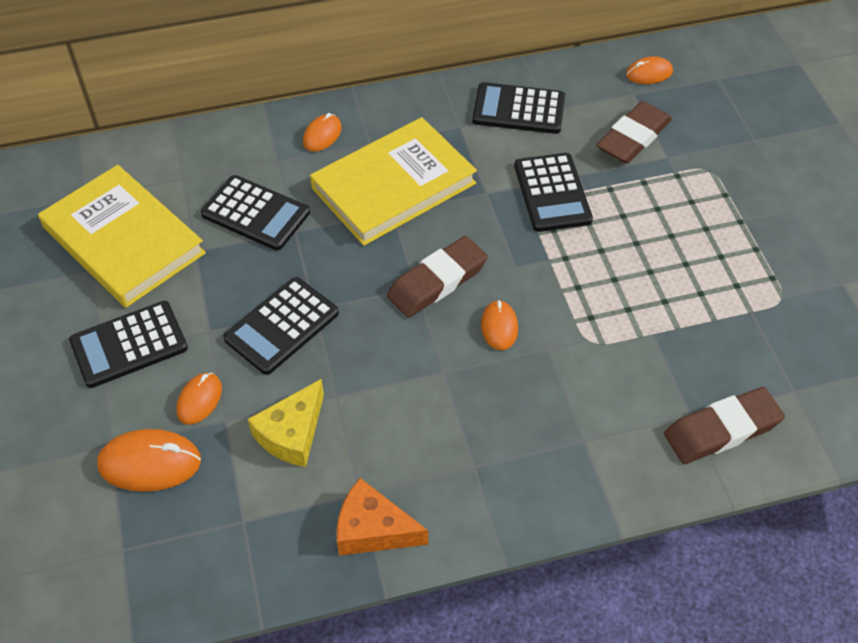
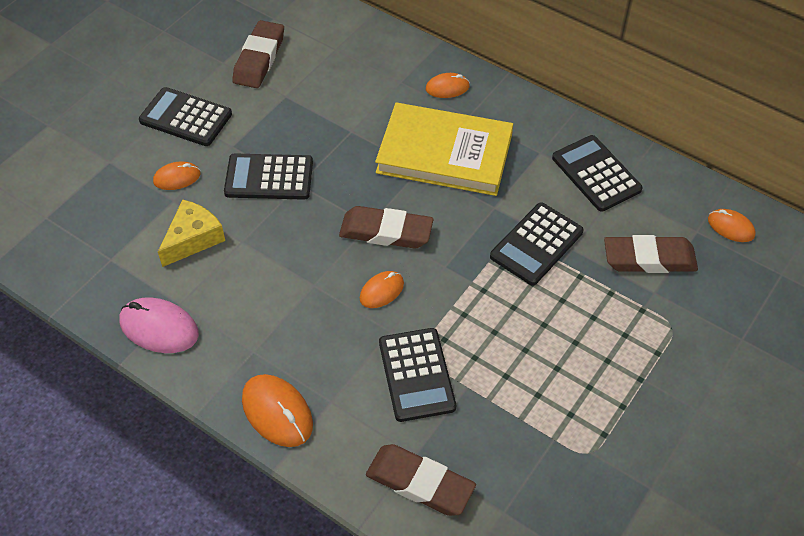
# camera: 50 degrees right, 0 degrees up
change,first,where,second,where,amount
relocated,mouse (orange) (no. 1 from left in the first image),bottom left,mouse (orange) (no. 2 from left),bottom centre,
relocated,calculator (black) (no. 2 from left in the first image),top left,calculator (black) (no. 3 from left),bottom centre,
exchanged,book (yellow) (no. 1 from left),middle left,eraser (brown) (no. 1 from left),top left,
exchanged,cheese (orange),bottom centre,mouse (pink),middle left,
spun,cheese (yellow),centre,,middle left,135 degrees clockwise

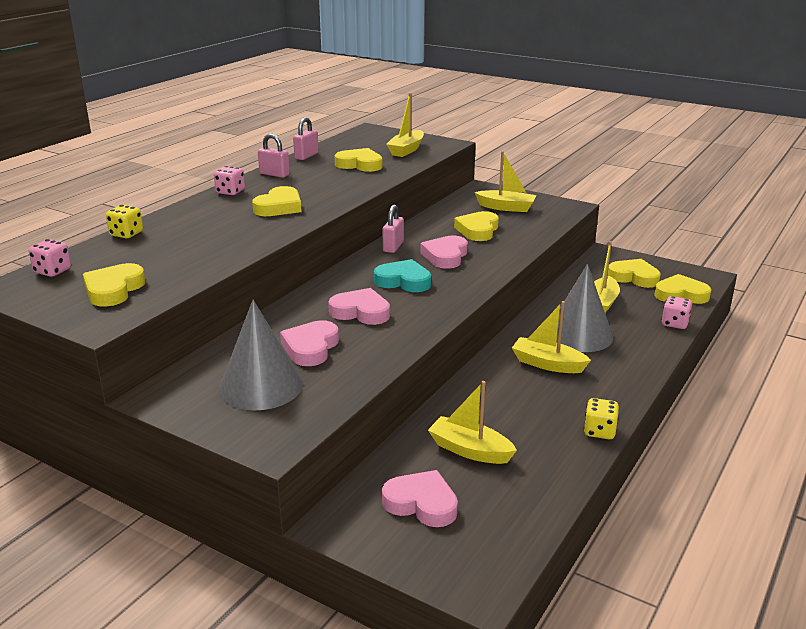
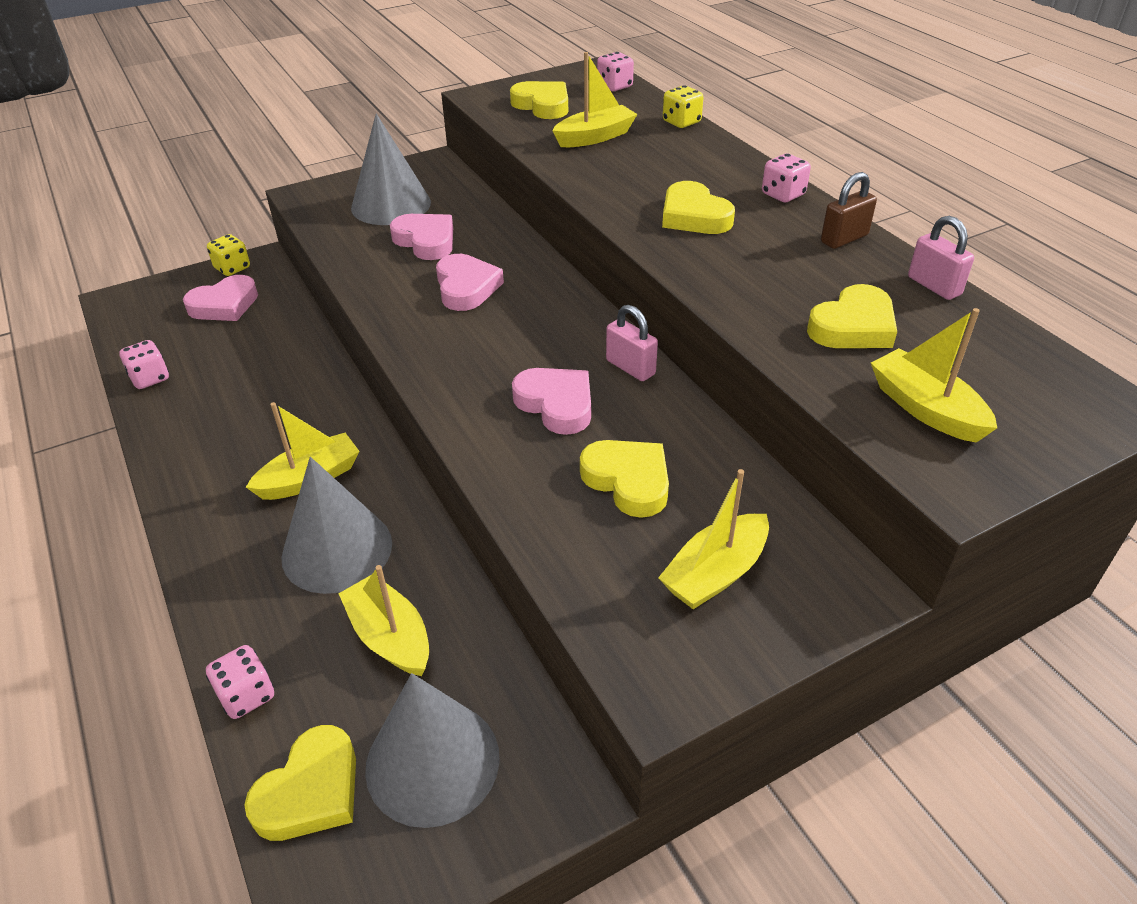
# camera: 120 degrees right, 15 degrees up
change,first,where,second,where,amount
missing,heart (turquoise),centre,,,
appeared,,,dice (pink) (no. 1 from left),middle left,
relocated,boat (yellow) (no. 2 from left in the first image),bottom centre,boat (yellow) (no. 3 from left),top centre,
relocated,dice (yellow) (no. 2 from left in the first image),middle right,dice (yellow) (no. 1 from left),top left,
exchanged,heart (yellow) (no. 5 from left),middle right,cone (grey) (no. 3 from left),bottom centre,
colour,padlock (pink) (no. 1 from left),top centre,padlock (brown),top right,
spun,heart (pink) (no. 2 from left in the first image),centre,heart (pink) (no. 3 from left),top centre,60 degrees counterclockwise

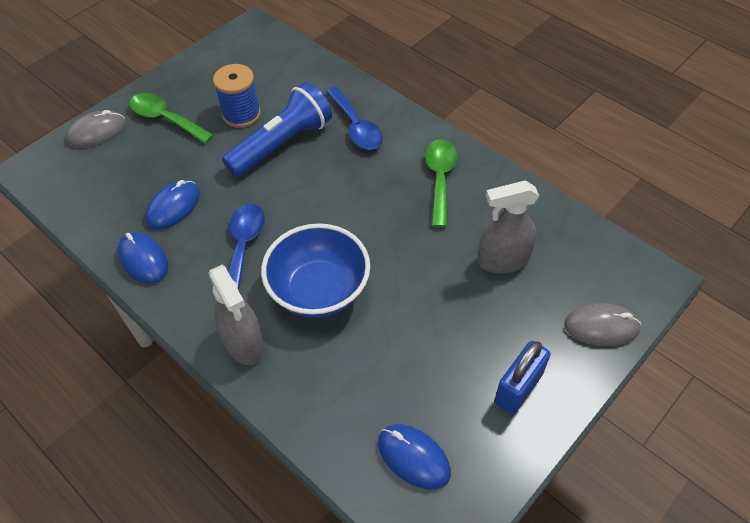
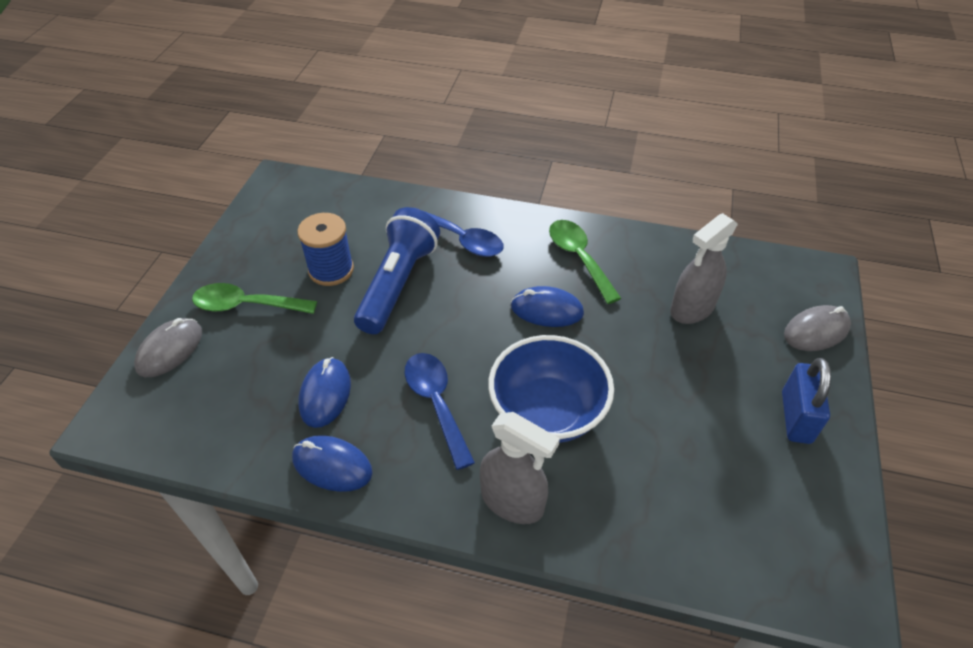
# camera: 30 degrees left, 5 degrees down
change,first,where,second,where,amount
relocated,mouse (blue) (no. 3 from left),bottom centre,,centre,

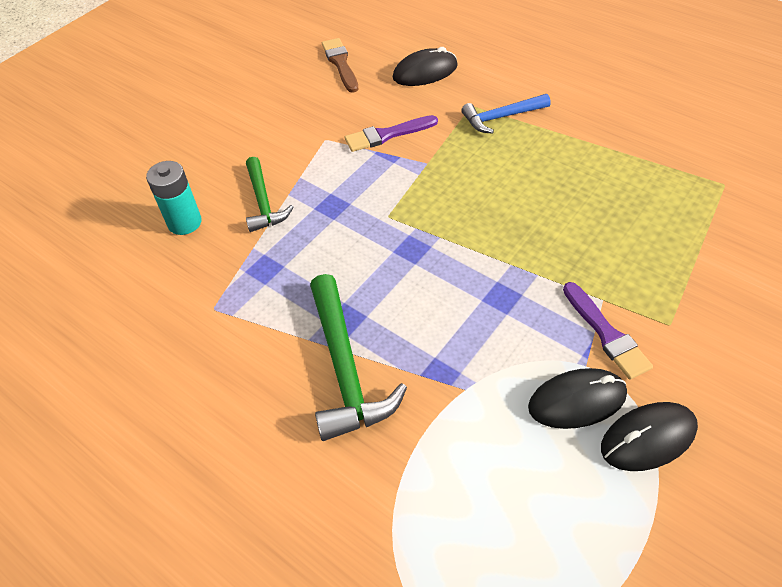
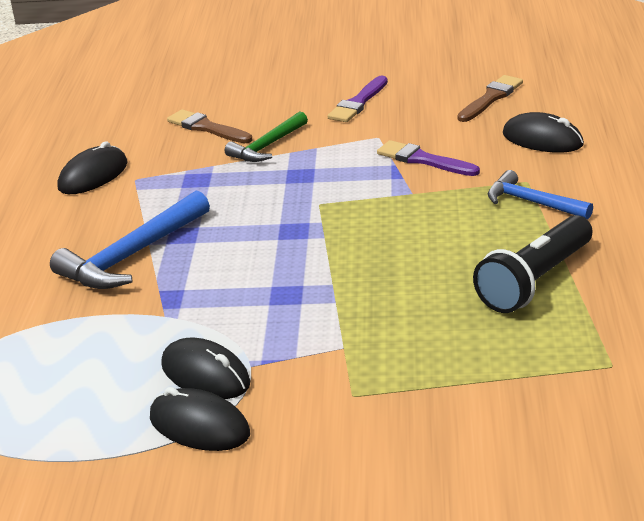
# camera: 55 degrees right, 20 degrees down
change,first,where,second,where,amount
appeared,,,mouse (black) (no. 1 from left),top left,
appeared,,,flashlight (black),middle right,
relocated,brush (purple) (no. 2 from left in the first image),middle right,brush (purple) (no. 1 from left),top centre,
exchanged,battery (turquoise),middle left,brush (brown) (no. 1 from left),top left,
colour,hammer (green) (no. 2 from left),centre,hammer (blue) (no. 1 from left),middle left,

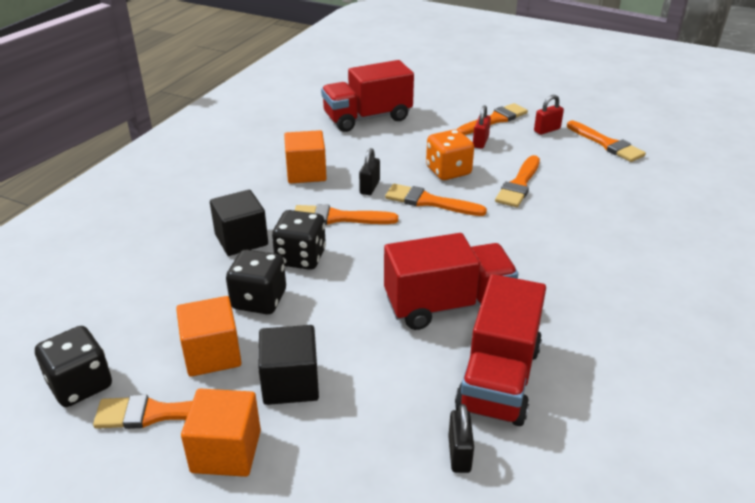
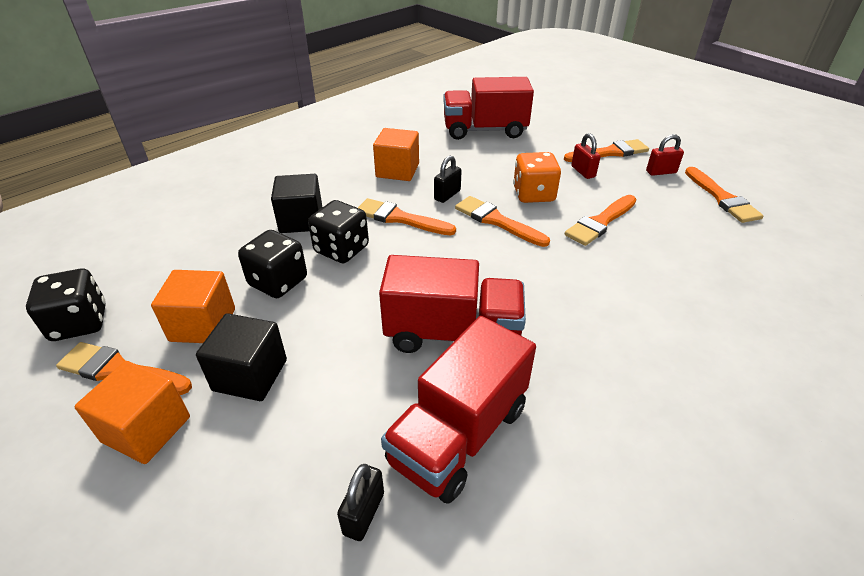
# camera: 20 degrees right, 5 degrees up
change,first,where,second,where,amount
spun,padlock (red) (no. 1 from left),top centre,,top right,60 degrees counterclockwise

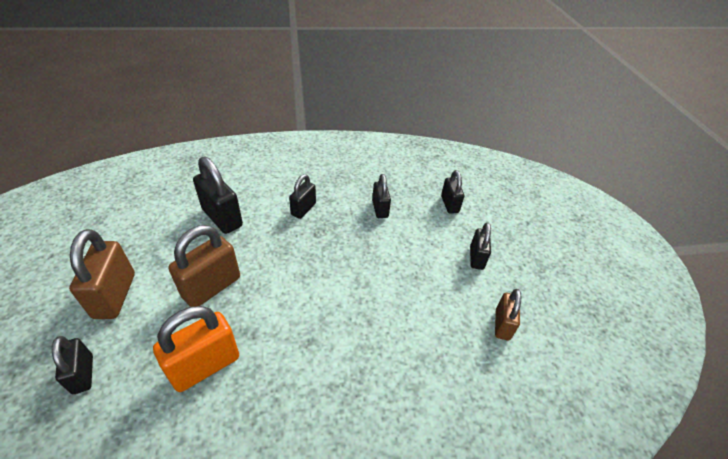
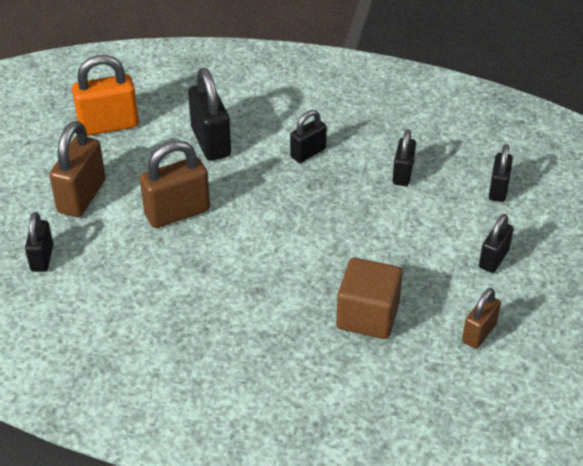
# camera: 25 degrees right, 0 degrees up
change,first,where,second,where,amount
appeared,,,cube (brown),centre,
relocated,padlock (orange),bottom left,,top left,

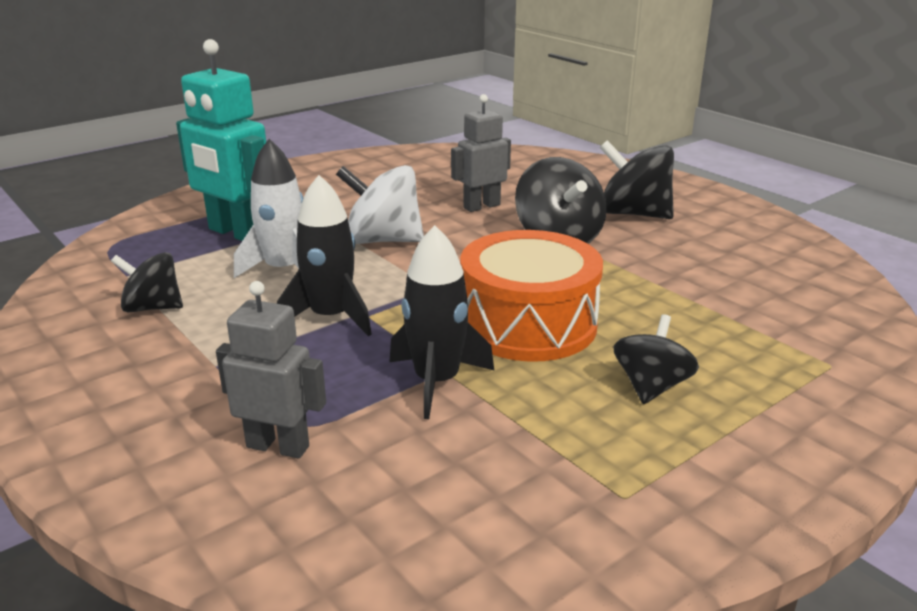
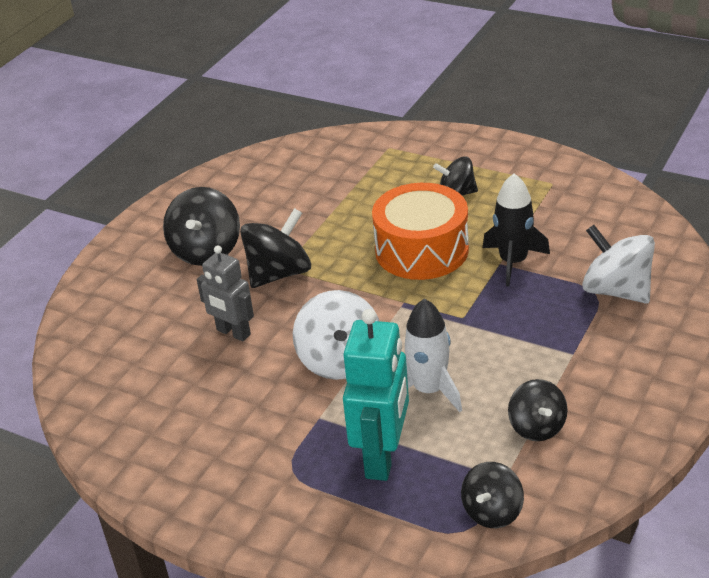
# camera: 110 degrees left, 10 degrees up
change,first,where,second,where,amount
missing,rocket (black) (no. 1 from left),centre,,,
appeared,,,spinning top (black) (no. 4 from left),bottom right,
exchanged,robot (grey) (no. 1 from left),middle left,spinning top (white) (no. 2 from left),middle right,

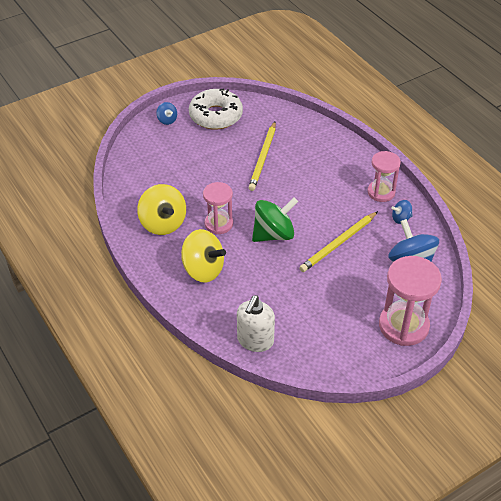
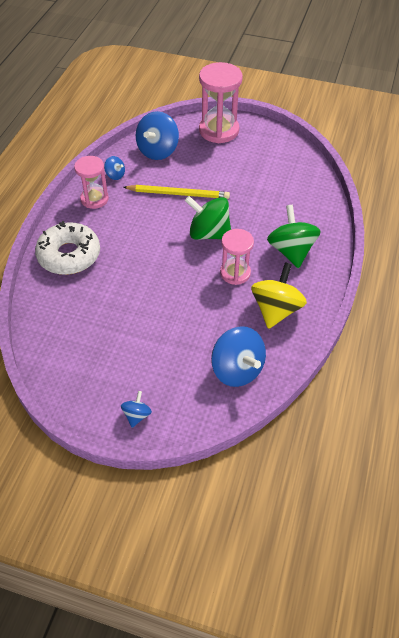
# camera: 130 degrees left, 5 degrees up
change,first,where,second,where,amount
missing,soap dispenser (white),centre,,,
missing,pencil (yellow) (no. 1 from left),top centre,,,
appeared,,,spinning top (blue) (no. 4 from left),centre,
relocated,donut (white),top centre,,middle left,
colour,spinning top (yellow) (no. 2 from left),centre,spinning top (green) (no. 2 from left),middle right,

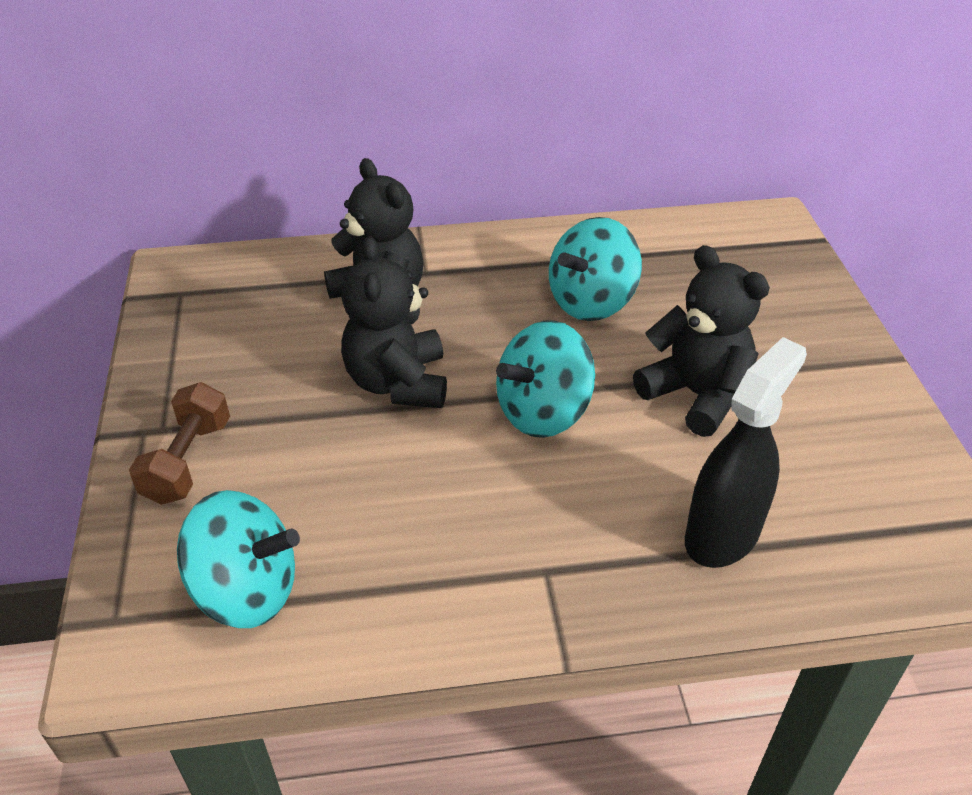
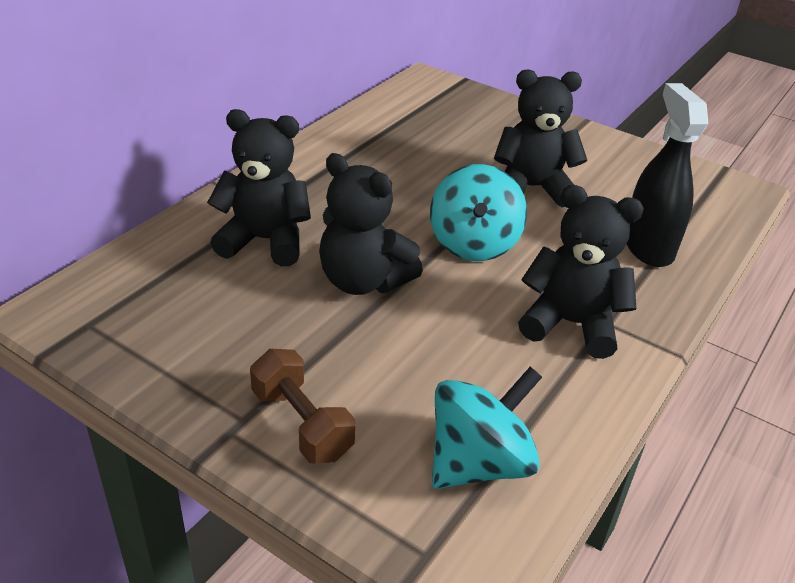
# camera: 50 degrees left, 5 degrees down
change,first,where,second,where,amount
missing,spinning top (turquoise) (no. 3 from left),centre,,,
appeared,,,teddy bear (black) (no. 4 from left),middle right,

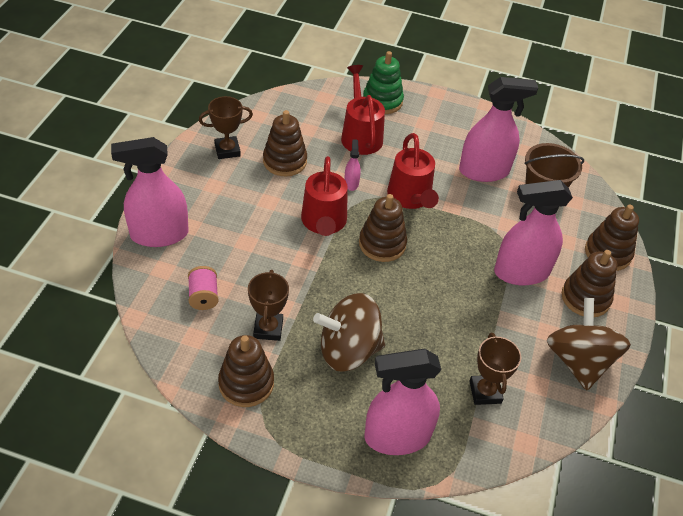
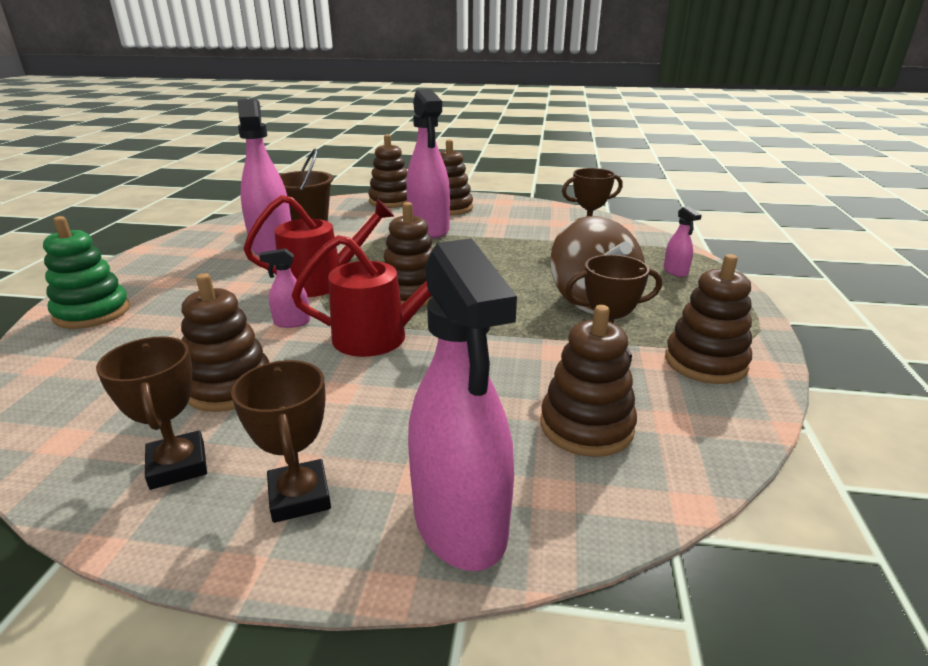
# camera: 95 degrees left, 20 degrees down
change,first,where,second,where,amount
missing,watering can (red) (no. 2 from left),top centre,,,
missing,spinning top (brown) (no. 2 from left),bottom right,,,
appeared,,,trophy (brown) (no. 2 from left),middle left,
exchanged,spool (pink),middle left,stacking toy (brown) (no. 5 from left),centre,
size,spray bottle (pink) (no. 3 from left in the first image),bottom centre,spray bottle (pink) (no. 5 from left),middle right,x0.43

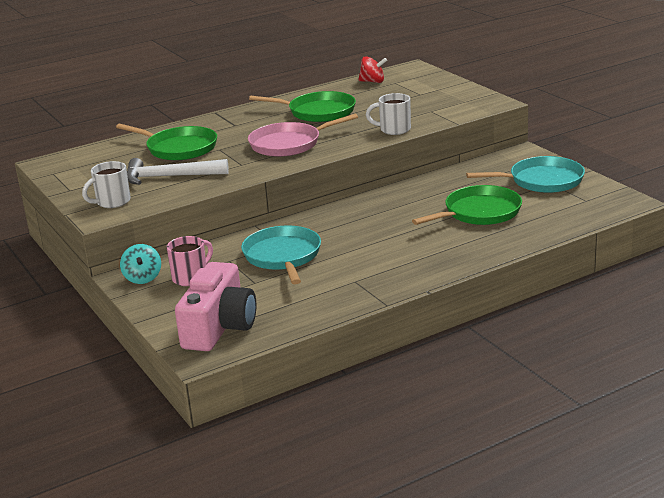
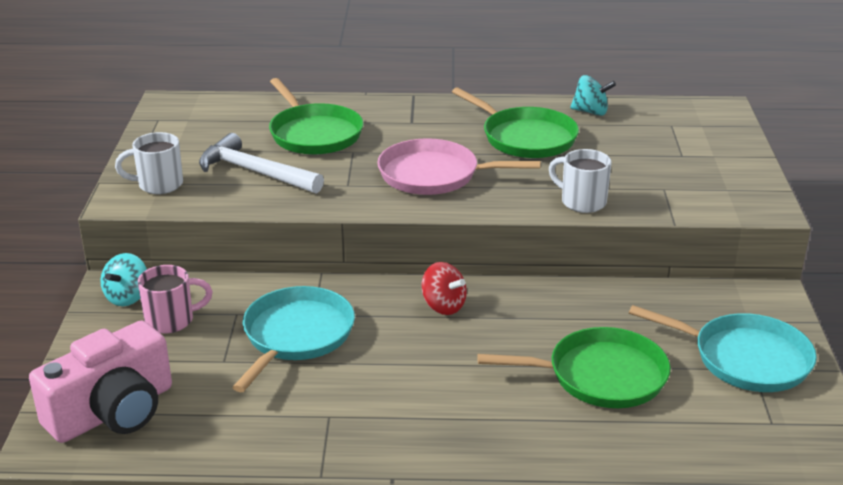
# camera: 30 degrees right, 5 degrees up
change,first,where,second,where,amount
appeared,,,spinning top (turquoise) (no. 2 from left),top right,
relocated,spinning top (red),top centre,,centre,

